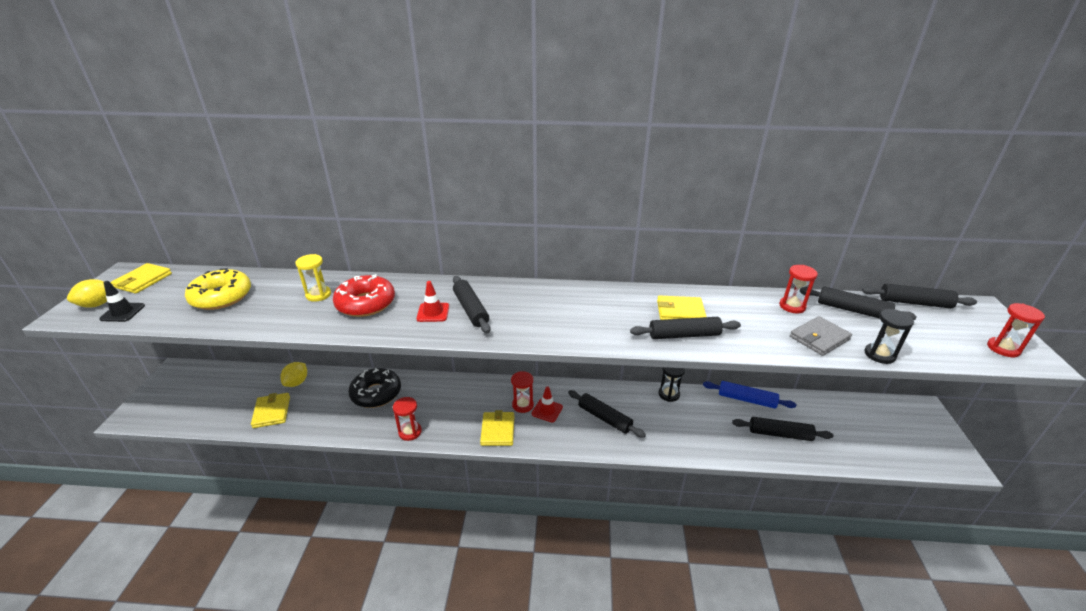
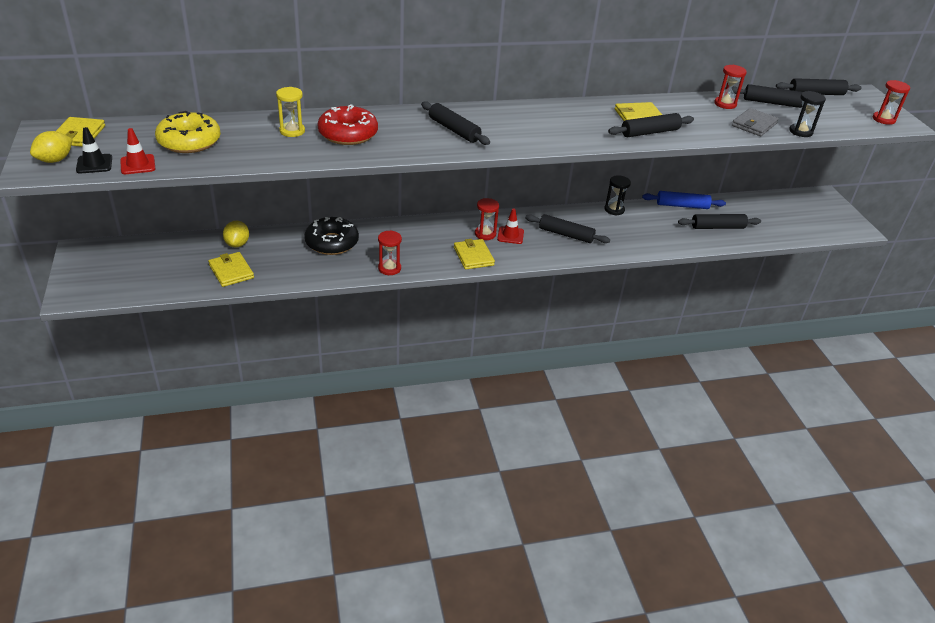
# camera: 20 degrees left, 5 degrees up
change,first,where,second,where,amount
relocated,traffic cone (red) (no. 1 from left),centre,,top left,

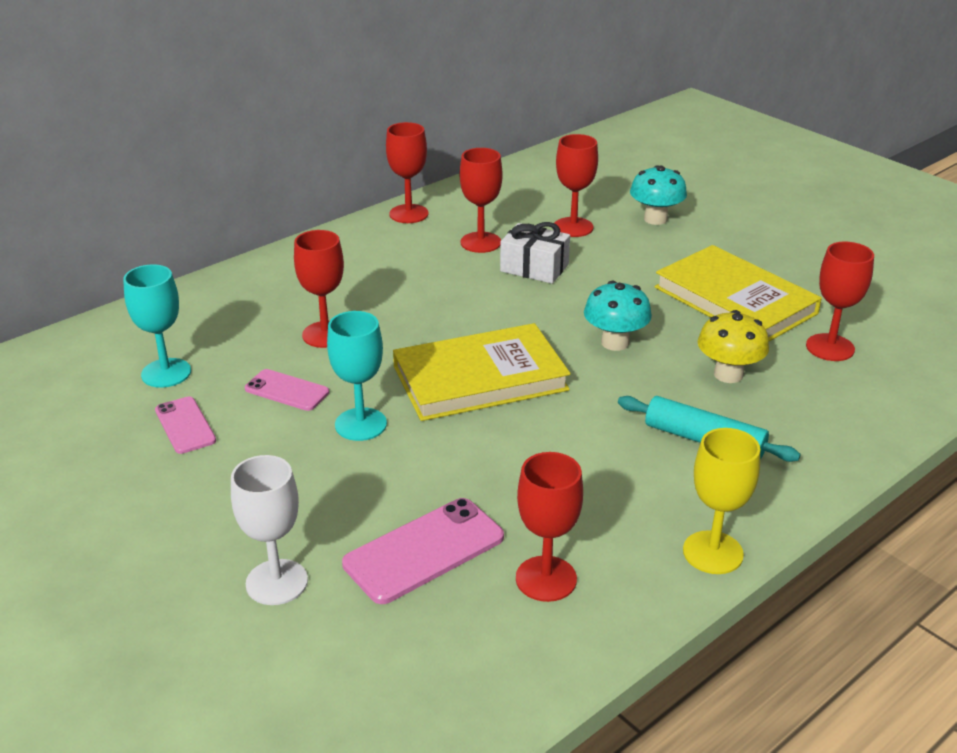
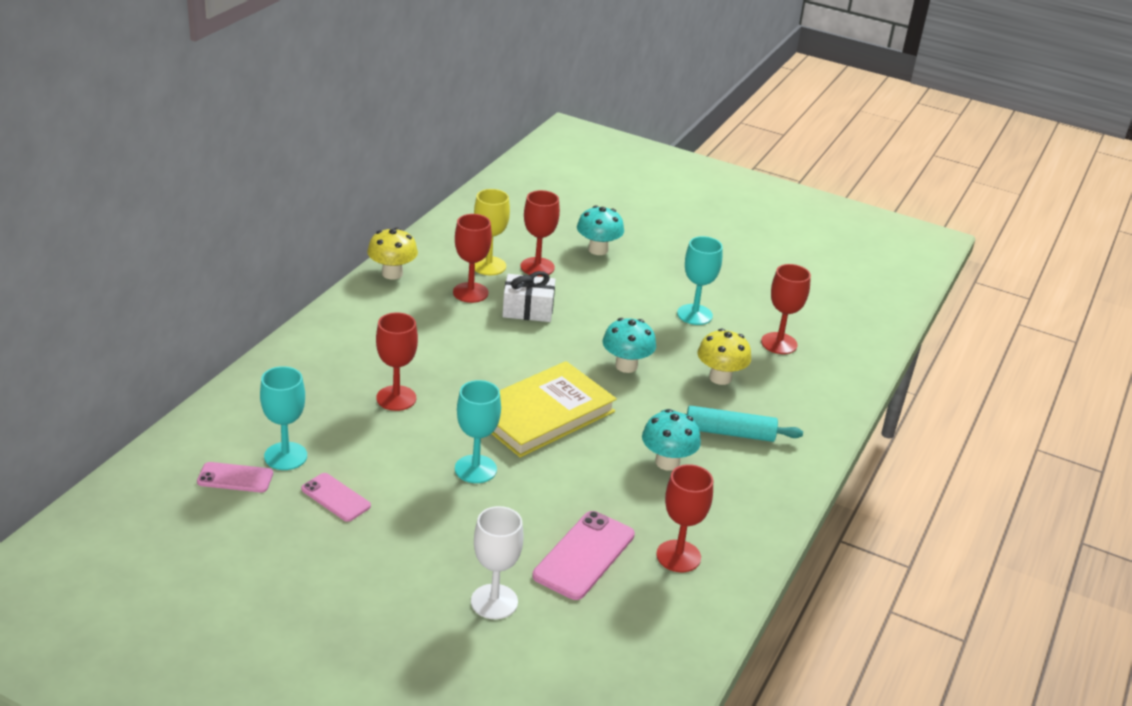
# camera: 25 degrees left, 0 degrees up
change,first,where,second,where,amount
appeared,,,mushroom (turquoise) (no. 3 from left),centre,
relocated,phone (pink) (no. 2 from left in the first image),middle left,phone (pink) (no. 1 from left),bottom left,
relocated,goblet (yellow),middle right,,top centre,
exchanged,goblet (red) (no. 2 from left),top centre,mushroom (yellow) (no. 1 from left),centre,
exchanged,book (yellow) (no. 2 from left),middle right,goblet (turquoise) (no. 3 from left),centre,

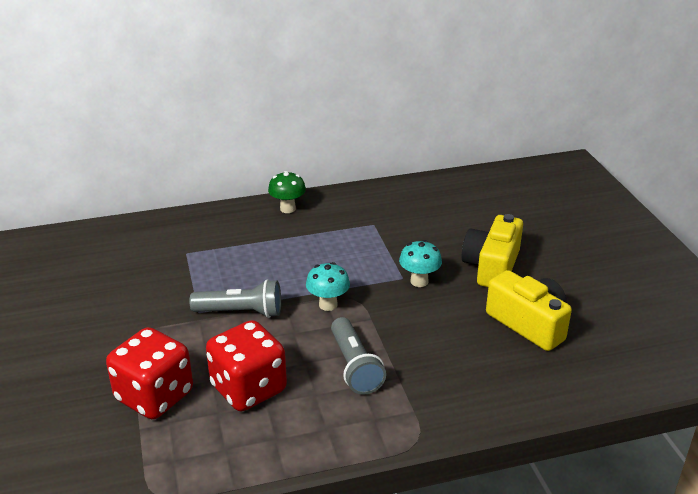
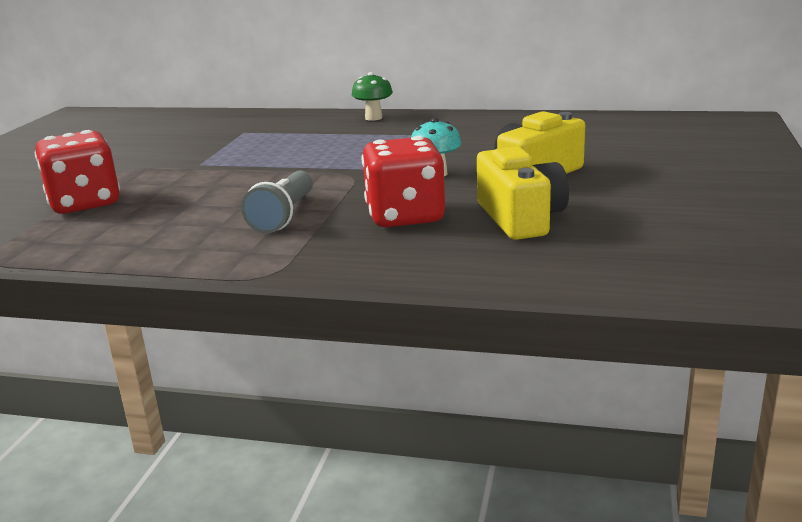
# camera: 30 degrees right, 10 degrees down
change,first,where,second,where,amount
missing,flashlight (grey) (no. 1 from left),centre,,,
missing,mushroom (turquoise) (no. 1 from left),centre,,,
relocated,dice (red) (no. 2 from left),bottom centre,,centre,

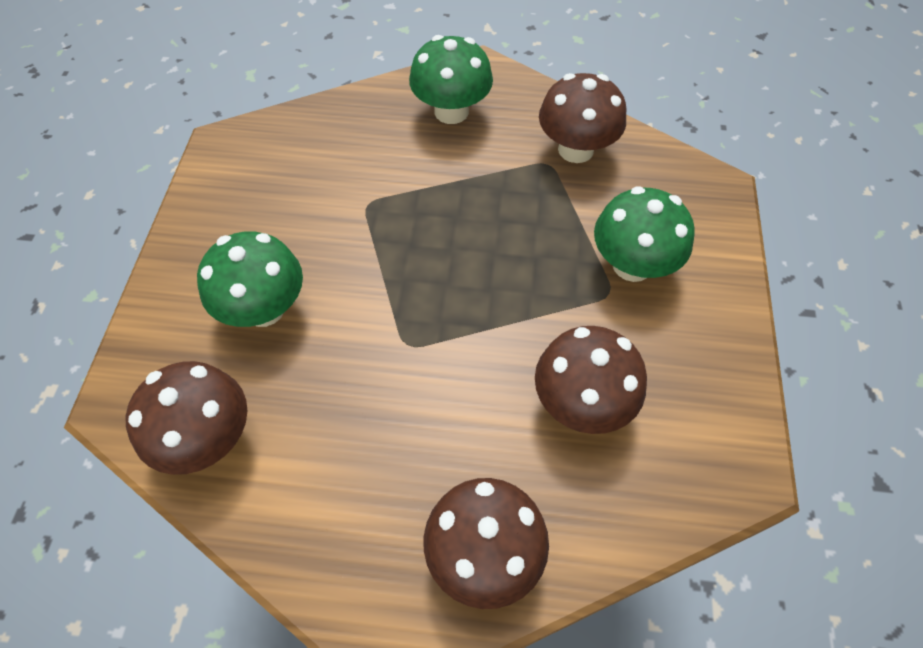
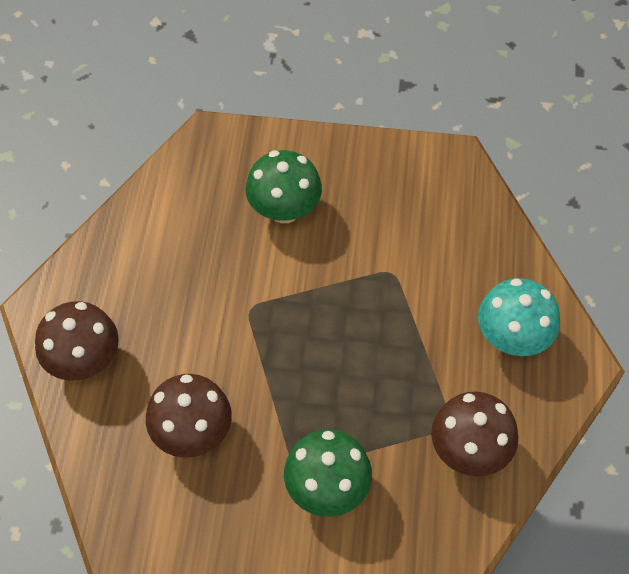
# camera: 90 degrees right, 0 degrees up
change,first,where,second,where,amount
missing,mushroom (brown) (no. 1 from left),middle left,,,
colour,mushroom (green) (no. 2 from left),top centre,mushroom (turquoise),middle right,

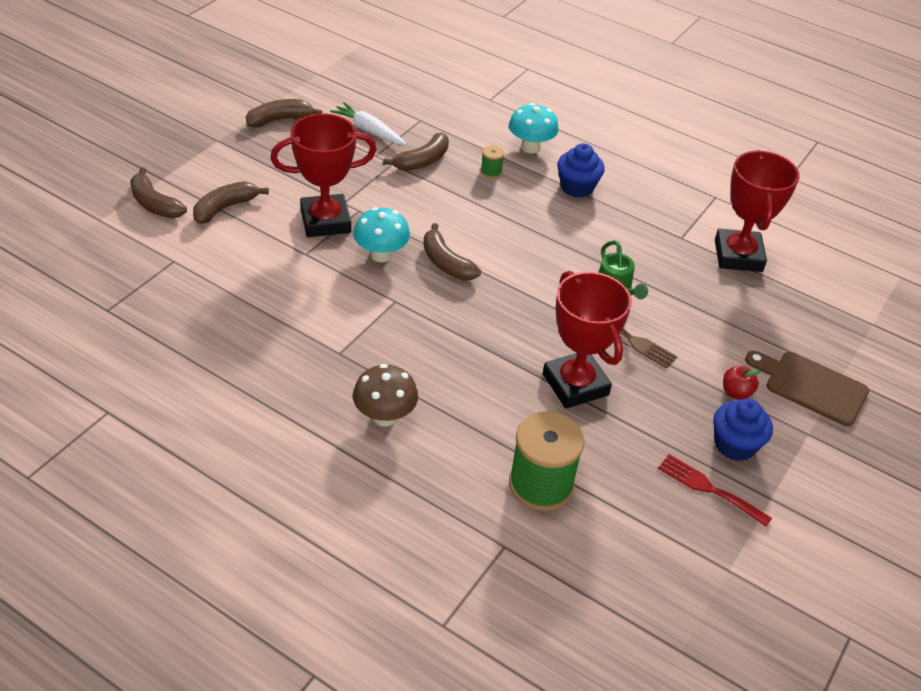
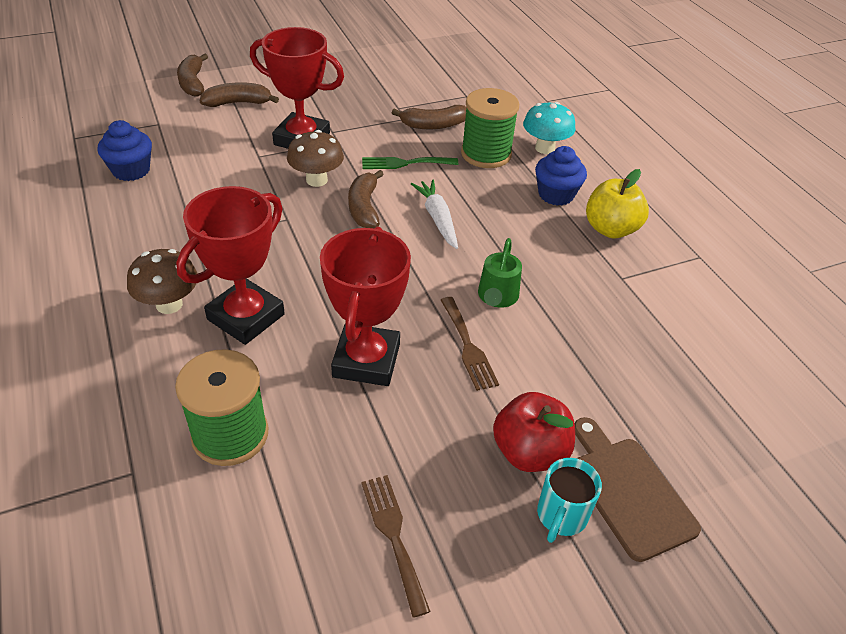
# camera: 35 degrees right, 0 degrees up
change,first,where,second,where,amount
missing,banana (brown) (no. 3 from left),top left,,,
appeared,,,fork (green),top centre,
appeared,,,mug (turquoise),bottom right,
appeared,,,apple (yellow),top right,
relocated,carrot (white),top centre,,centre,
relocated,cupcake (blue) (no. 2 from left in the first image),middle right,cupcake (blue) (no. 1 from left),top left,
relocated,trophy (red) (no. 3 from left in the first image),top right,trophy (red) (no. 1 from left),middle left,
colour,mushroom (turquoise) (no. 1 from left),centre,mushroom (brown) (no. 2 from left),top centre,
colour,fork (red),bottom right,fork (brown) (no. 1 from left),bottom centre,
size,spool (green) (no. 1 from left in the first image),top centre,spool (green) (no. 2 from left),top centre,x2.28
size,apple (red),middle right,,bottom centre,x1.81

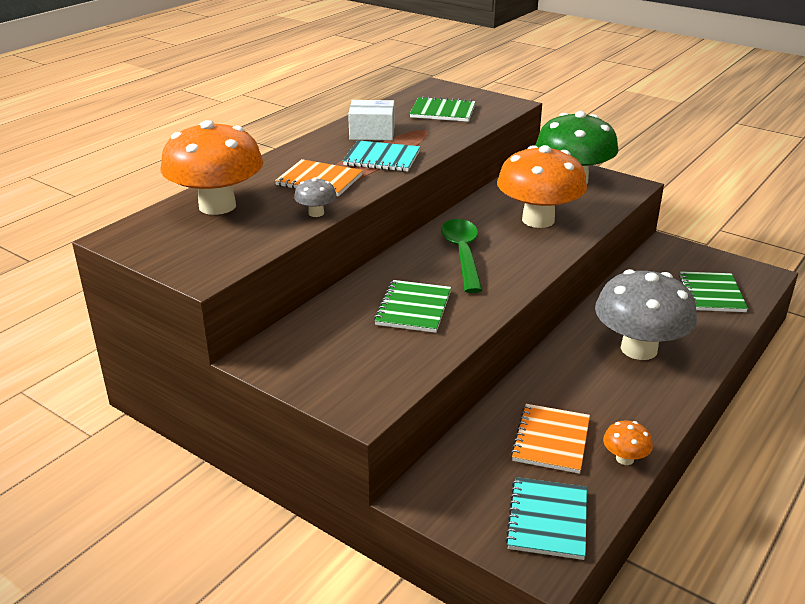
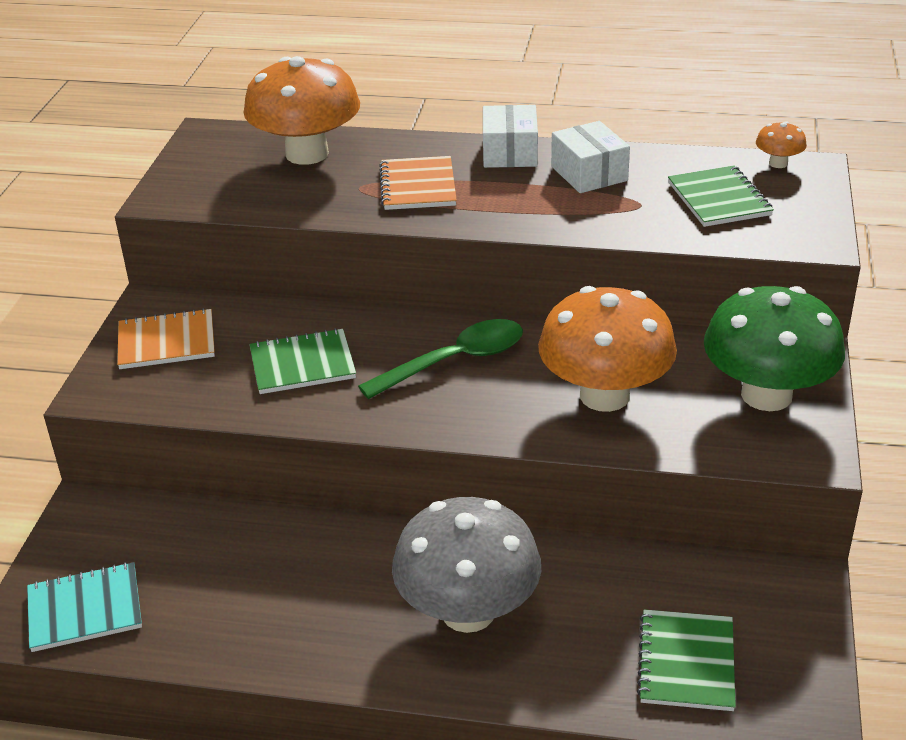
# camera: 65 degrees right, 5 degrees up
change,first,where,second,where,amount
missing,mushroom (grey) (no. 1 from left),top centre,,,
missing,notebook (turquoise) (no. 1 from left),top centre,,,
appeared,,,box (white) (no. 1 from left),top centre,
relocated,notebook (orange) (no. 2 from left in the first image),bottom right,notebook (orange) (no. 1 from left),middle left,
relocated,mushroom (orange) (no. 3 from left),bottom right,,top right,
spun,notebook (green) (no. 3 from left in the first image),middle right,notebook (green) (no. 2 from left),bottom right,60 degrees counterclockwise

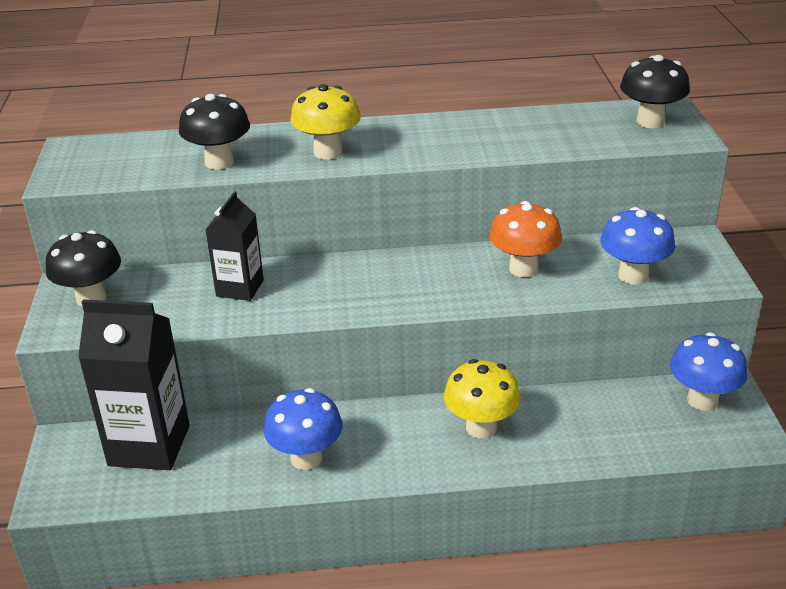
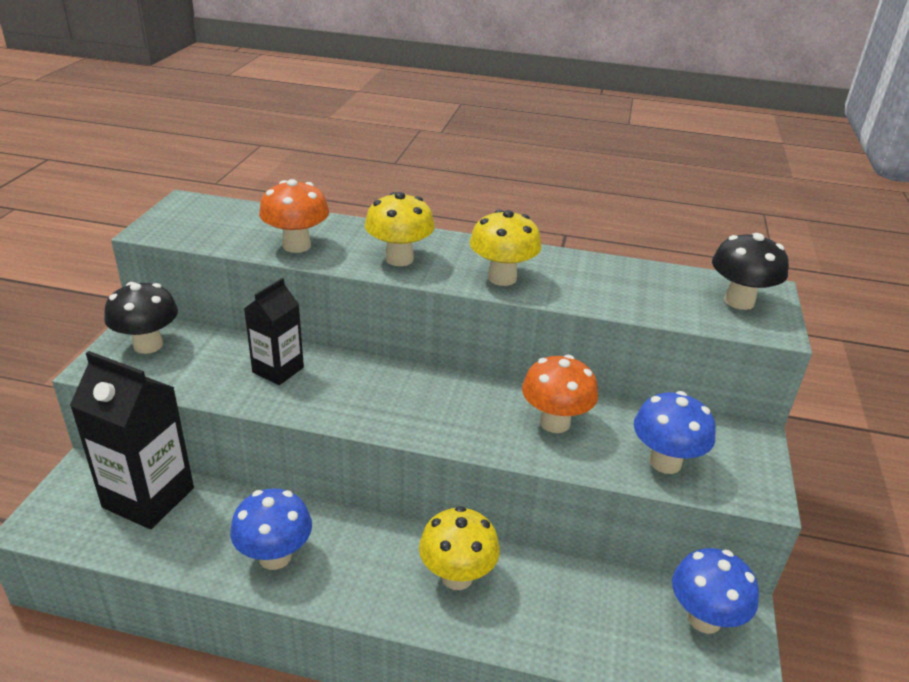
# camera: 15 degrees right, 0 degrees up
change,first,where,second,where,amount
appeared,,,mushroom (yellow) (no. 3 from left),centre,
colour,mushroom (black) (no. 2 from left),top left,mushroom (orange) (no. 1 from left),top left,

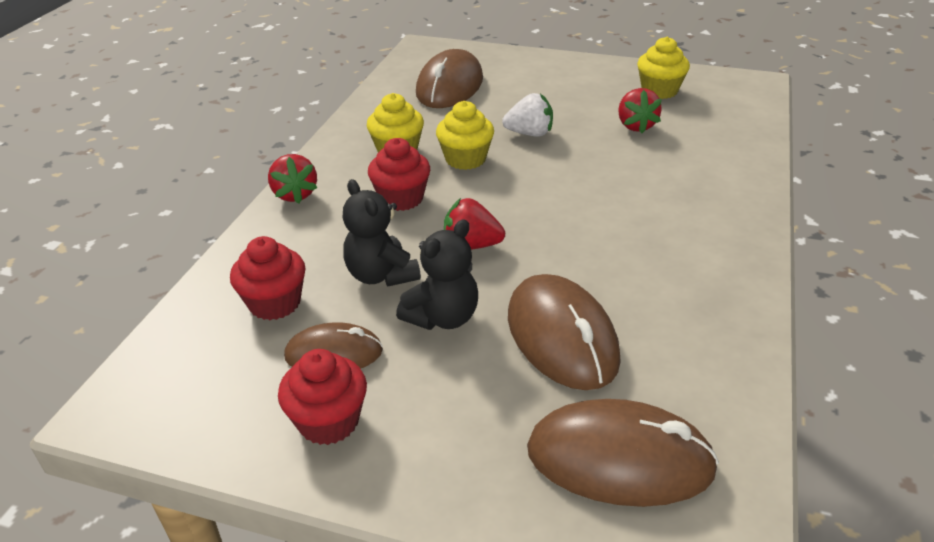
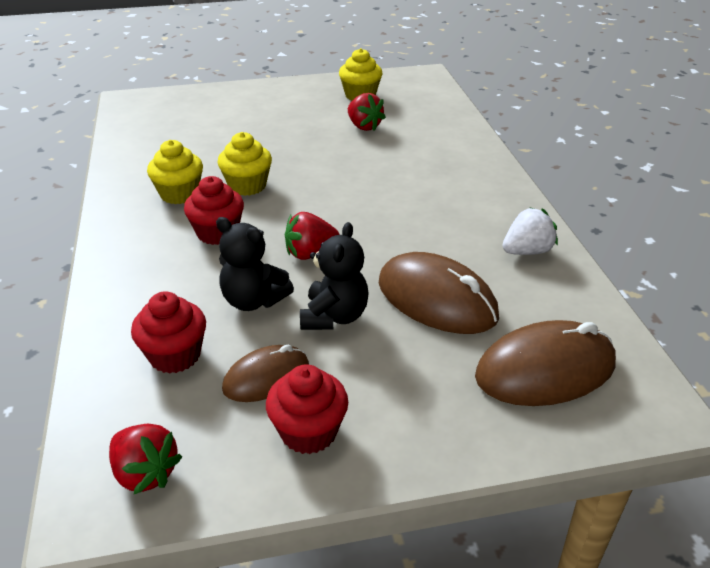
# camera: 30 degrees left, 0 degrees up
change,first,where,second,where,amount
missing,mouse (brown) (no. 2 from left),top centre,,,
relocated,strawberry (red) (no. 1 from left),top left,,bottom left,
relocated,strawberry (white),top centre,,middle right,

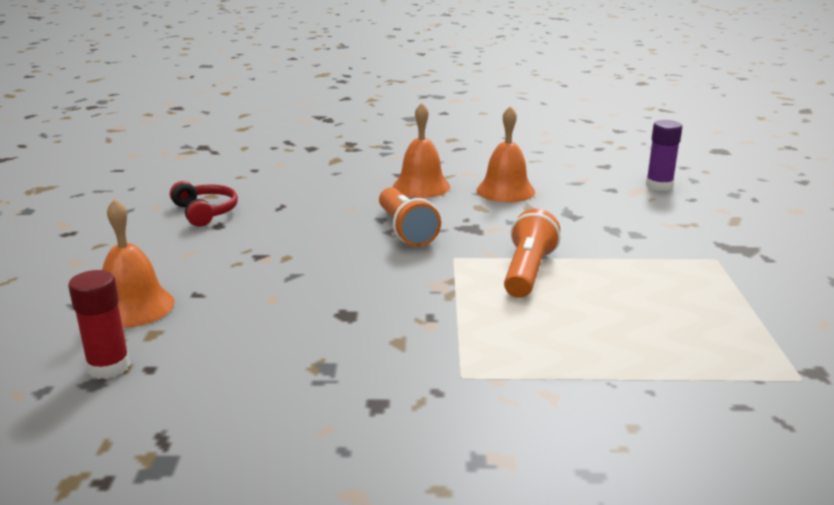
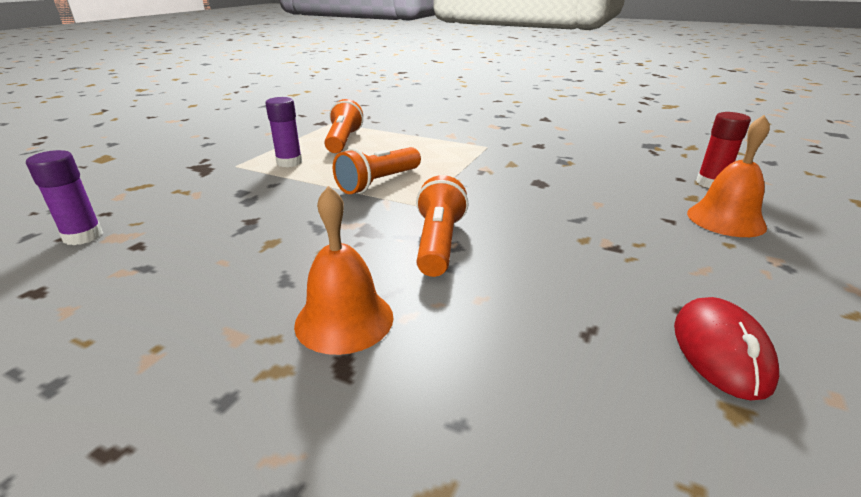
# camera: 155 degrees left, 5 degrees up
change,first,where,second,where,amount
missing,bell (orange) (no. 3 from left),top centre,,,
appeared,,,glue stick (purple) (no. 2 from left),top left,
appeared,,,flashlight (orange) (no. 1 from left),top centre,
exchanged,headphones (red),middle left,mouse (red),bottom right,

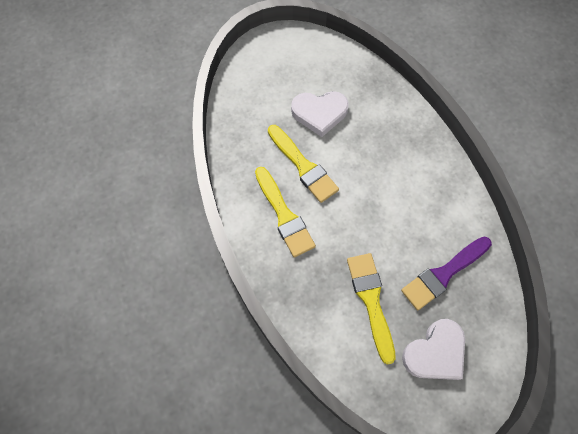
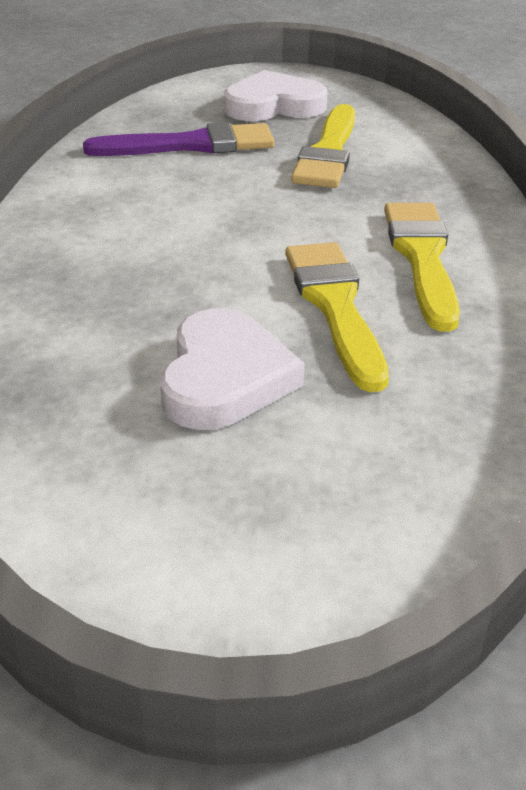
# camera: 155 degrees left, 30 degrees down
change,first,where,second,where,amount
spun,heart (white) (no. 1 from left),top centre,,centre,75 degrees clockwise

